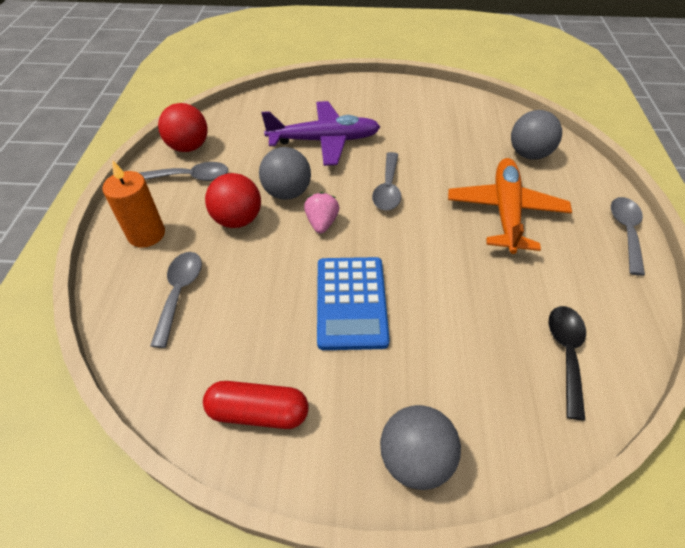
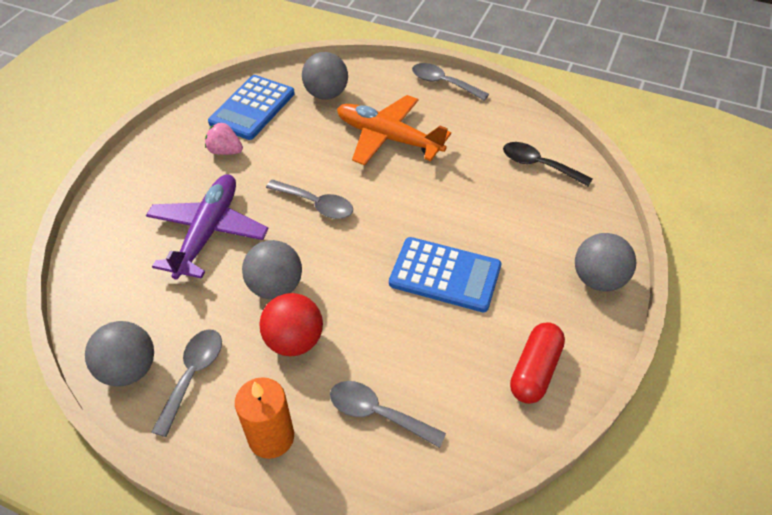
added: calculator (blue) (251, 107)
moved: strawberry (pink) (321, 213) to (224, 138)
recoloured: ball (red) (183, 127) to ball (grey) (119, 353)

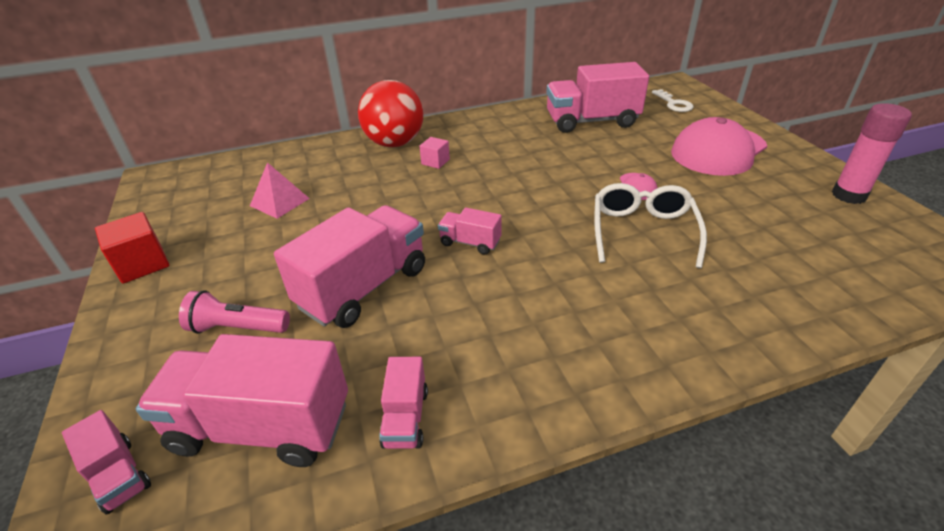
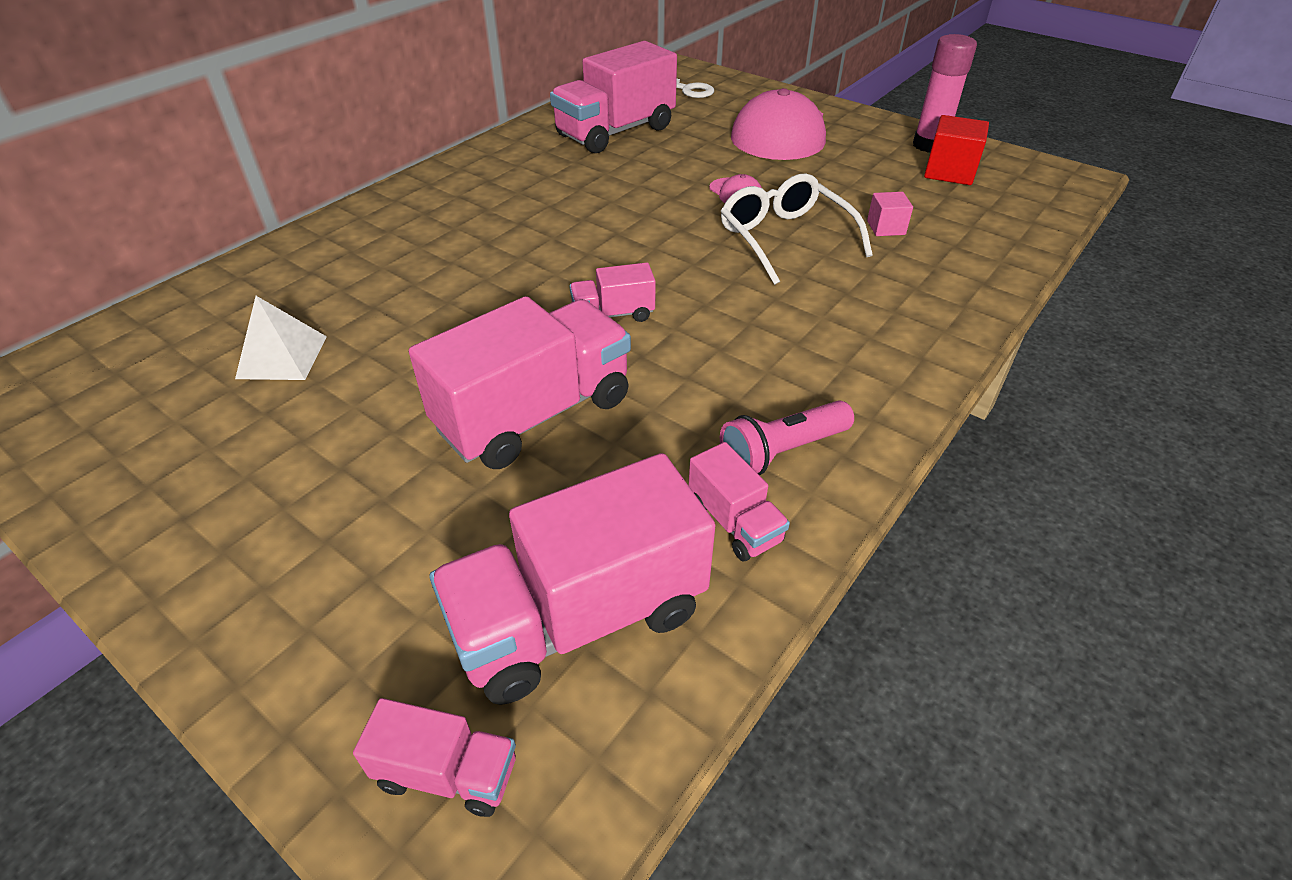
removed: ball (red) (390, 113)
moved: flashlight (pink) (234, 312) to (787, 438); cube (pink) (435, 153) to (890, 214); cube (red) (132, 248) to (956, 150)
recoloured: pyramid (pink) (280, 190) to pyramid (white) (281, 338)
turned: truck (pink) (349, 266) = (520, 382) 45 degrees clockwise

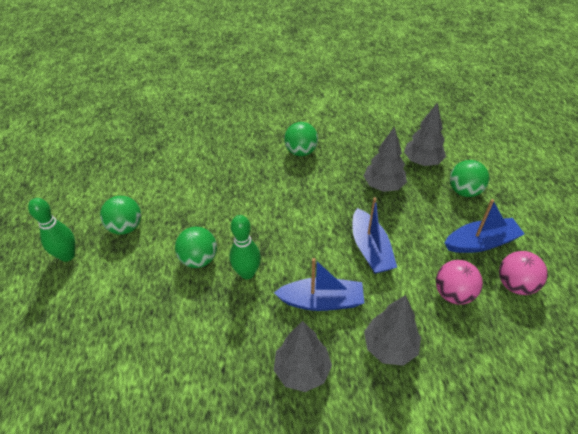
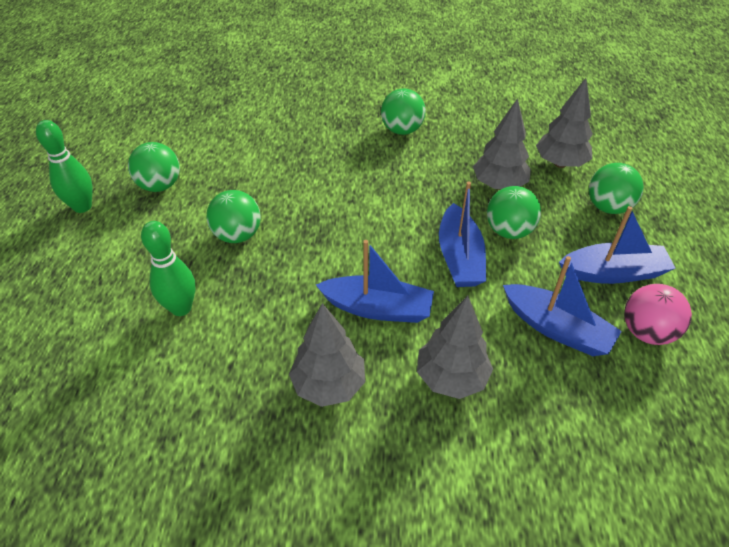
added: ball (green) (514, 212)
moved: bowling pin (green) (245, 247) to (168, 268)
replaced: ball (pink) (459, 282) to boat (blue) (562, 306)

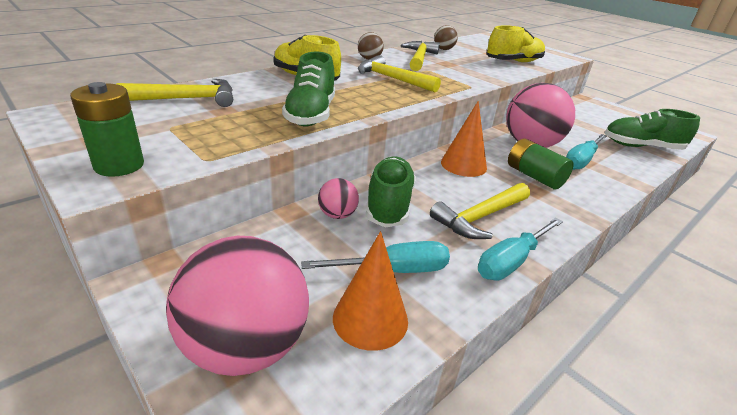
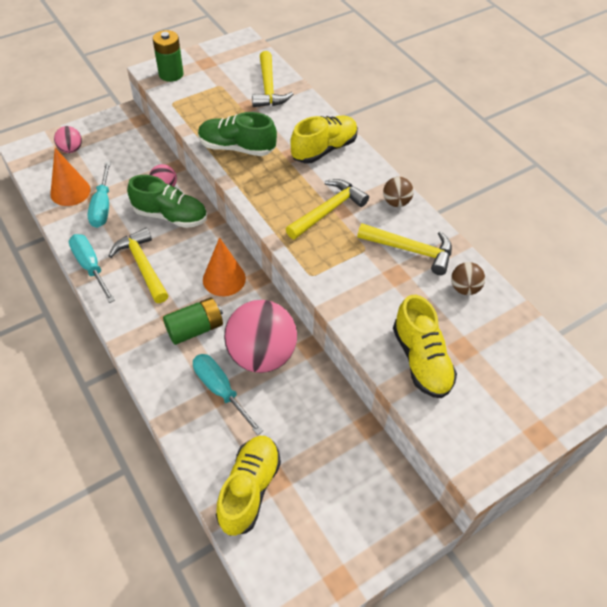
recoloured: shoe (green) (652, 129) to shoe (yellow) (248, 486)
resized: ball (pink) (237, 306) = (68, 139) x0.46

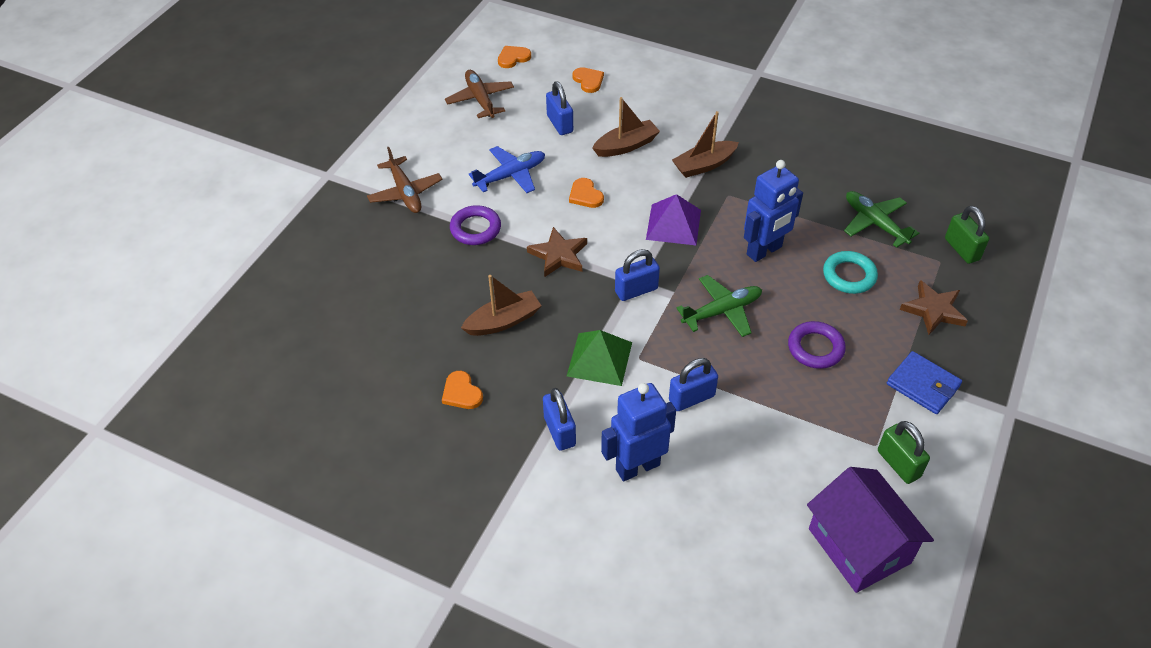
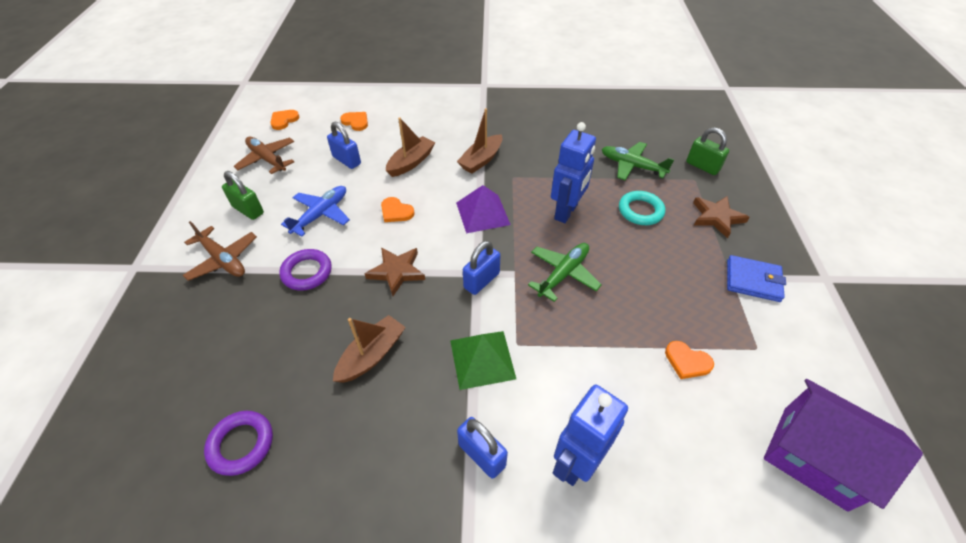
removed: padlock (blue) (693, 384)
moved: ring (purple) (817, 345) to (238, 443); padlock (green) (904, 452) to (243, 195); heart (orange) (462, 390) to (689, 360)

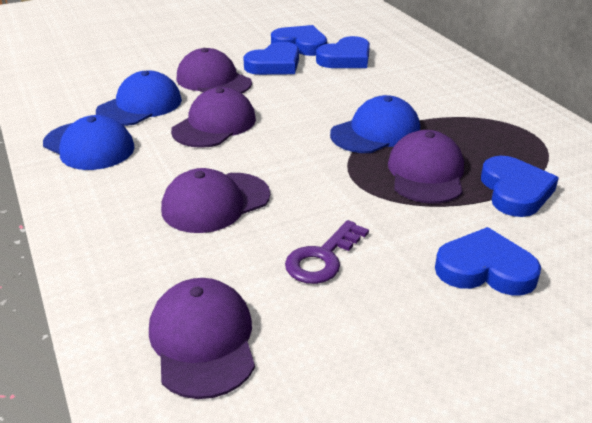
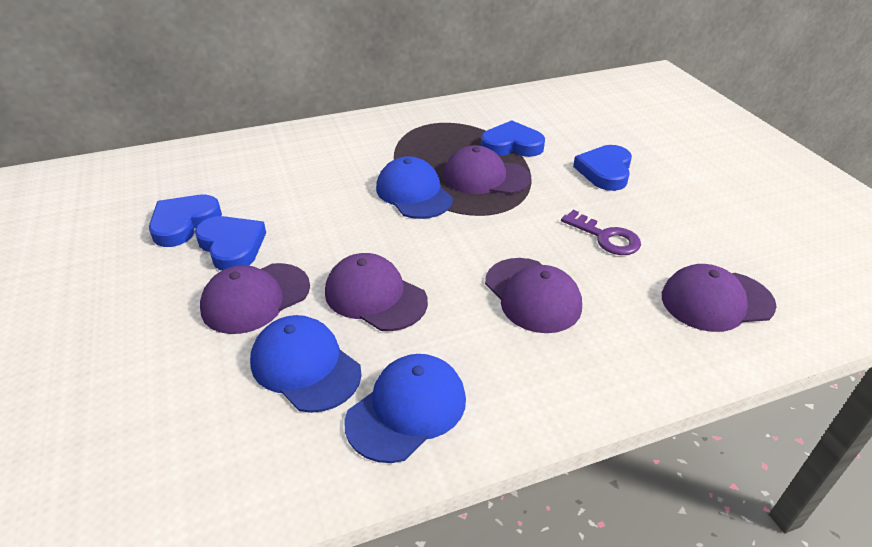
removed: heart (blue) (343, 52)

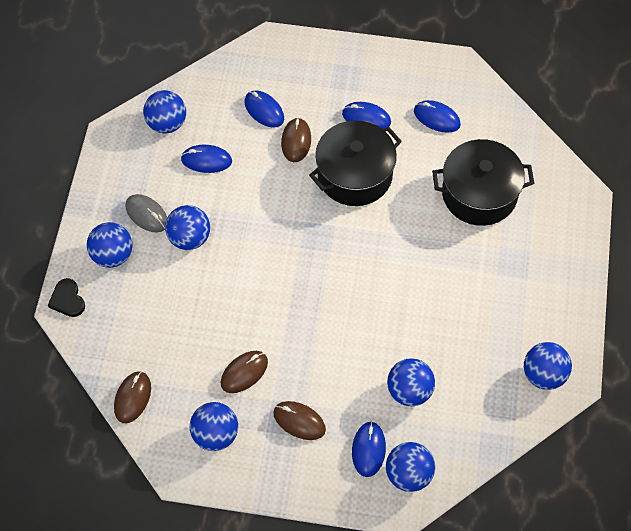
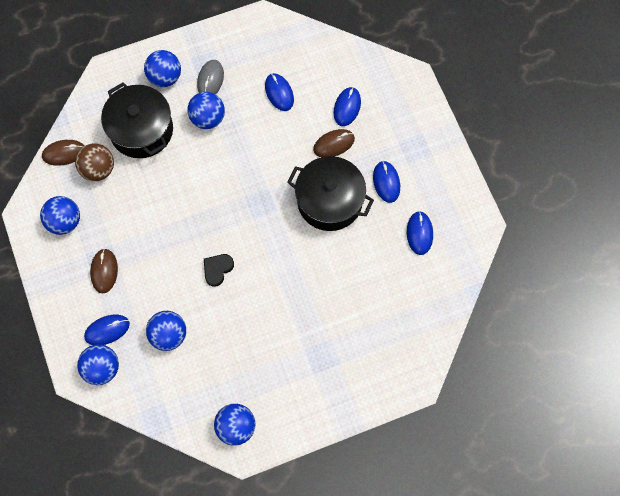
removed: ball (blue) (164, 112); mouse (brown) (244, 372)
added: ball (brown) (94, 162)
moved: pot (black) (483, 182) to (137, 120); heart (black) (66, 297) to (219, 270)

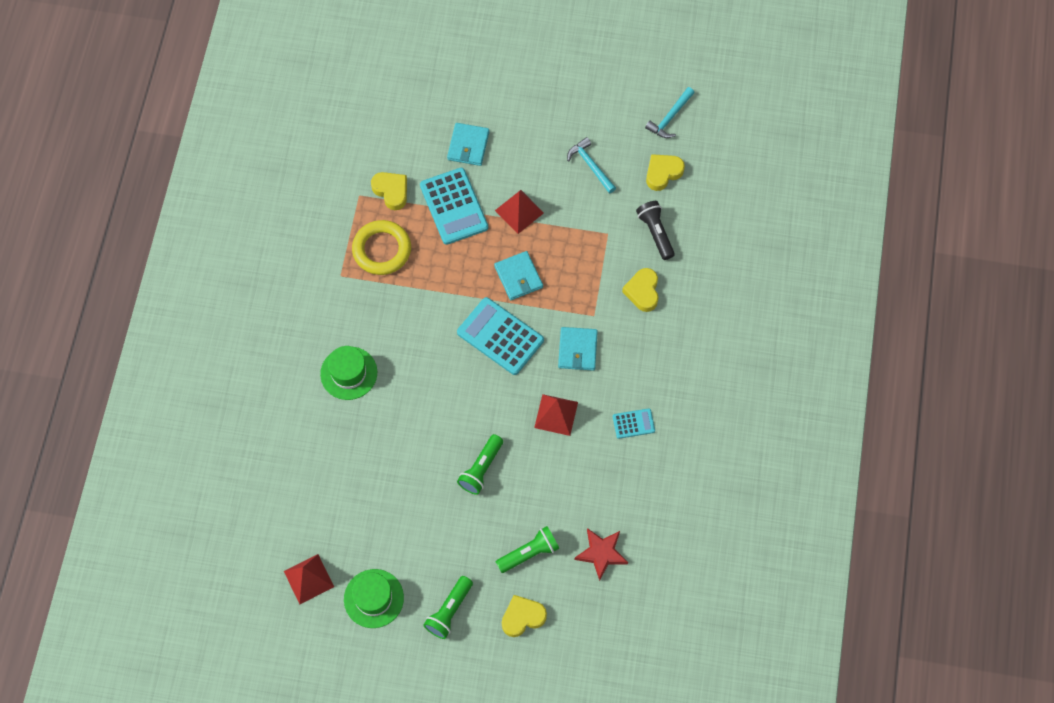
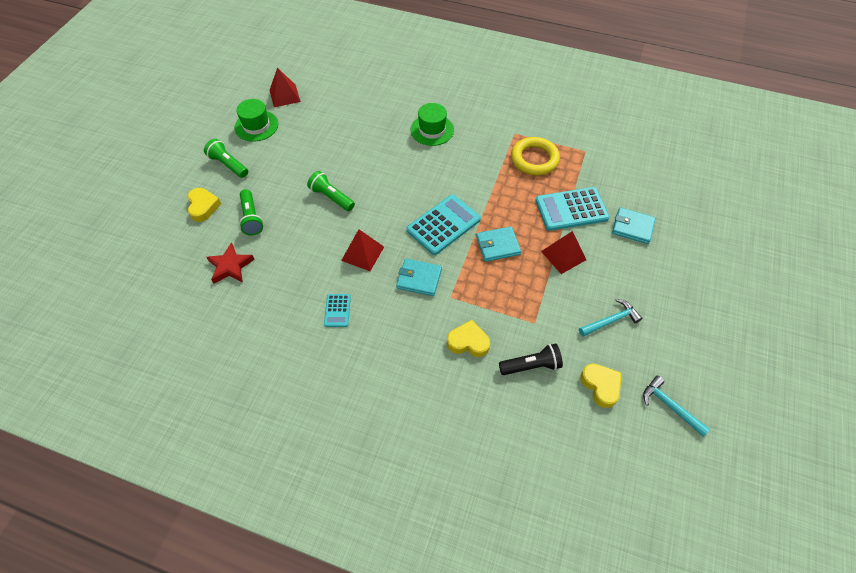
removed: heart (yellow) (389, 191)

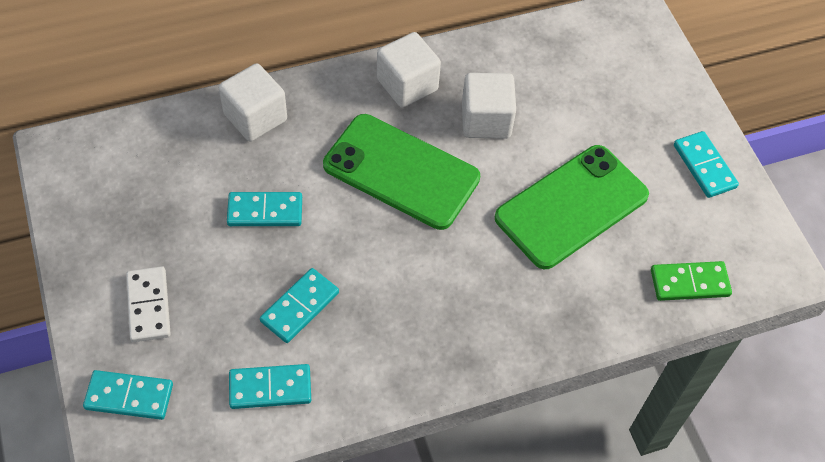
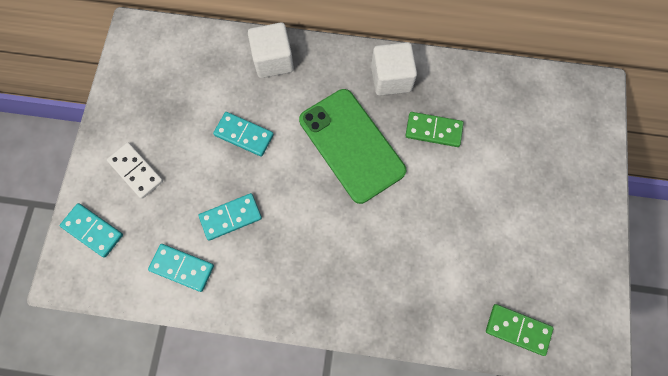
removed: phone (green) (572, 207); domino (turquoise) (706, 164)
replaced: cube (white) (489, 106) to domino (green) (434, 129)
turned: domino (white) (148, 304) = (135, 171) 60 degrees counterclockwise

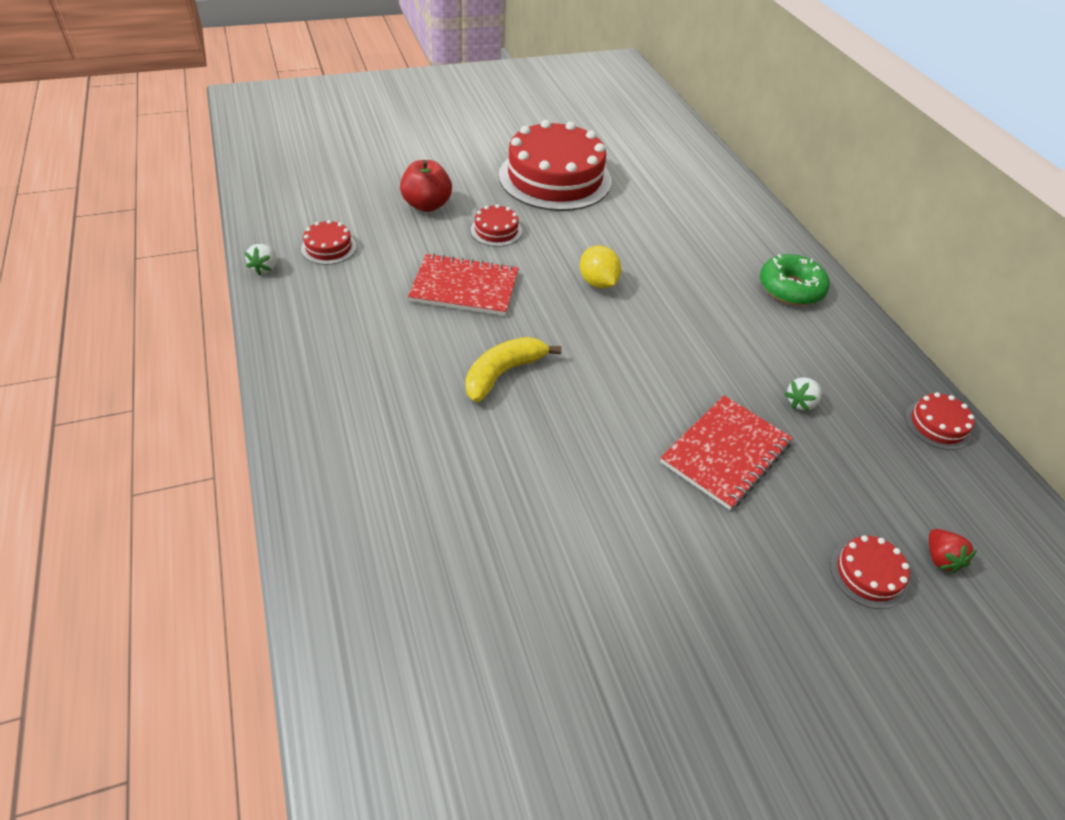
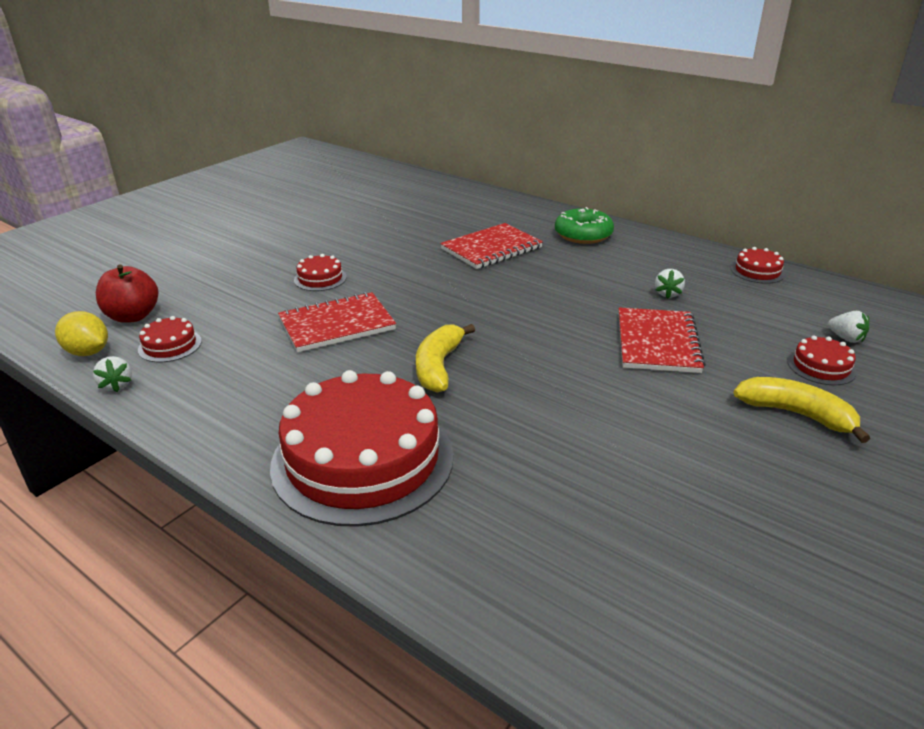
added: notebook (red) (491, 246); banana (yellow) (802, 410)
moved: lemon (yellow) (600, 267) to (81, 333); apple (red) (426, 186) to (127, 293); cake (red) (555, 165) to (362, 448)
recoloured: strawberry (red) (953, 551) to strawberry (white) (848, 327)

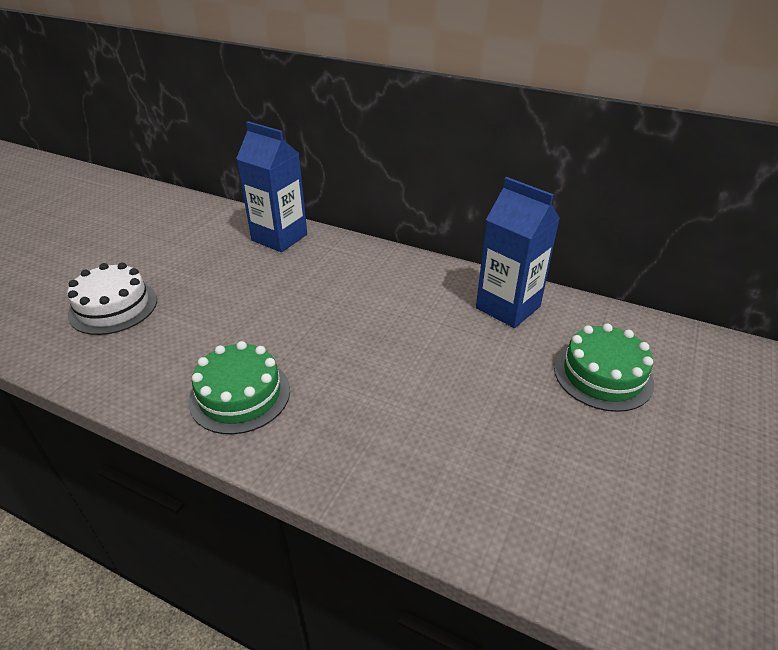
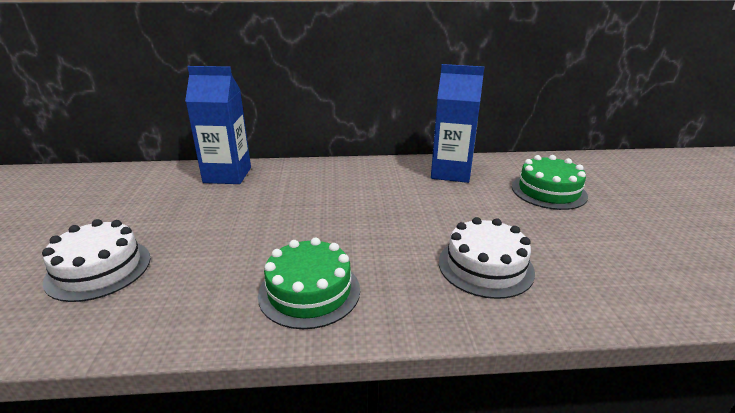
added: cake (white) (487, 258)

